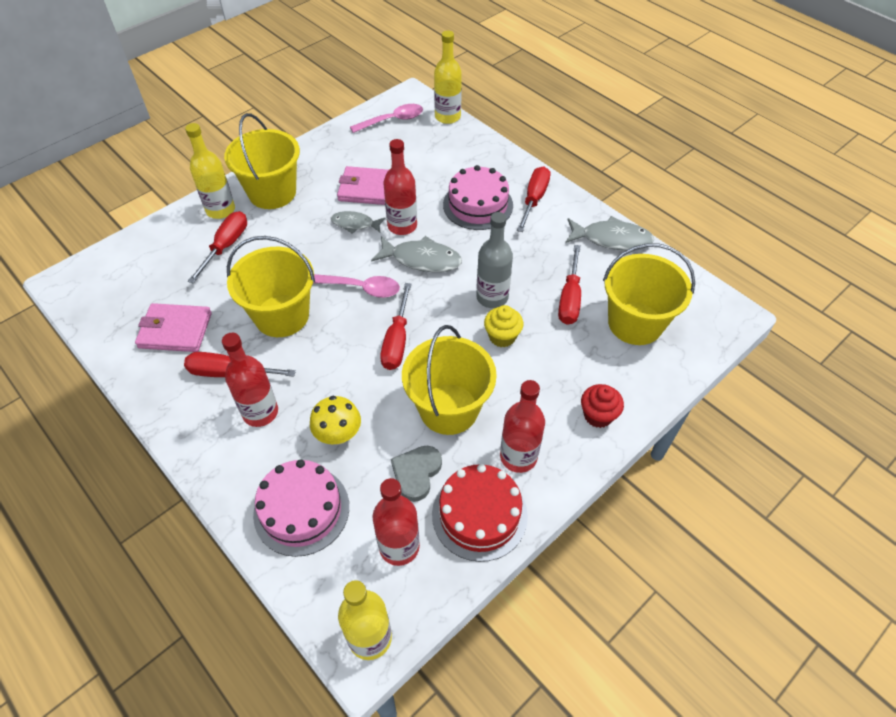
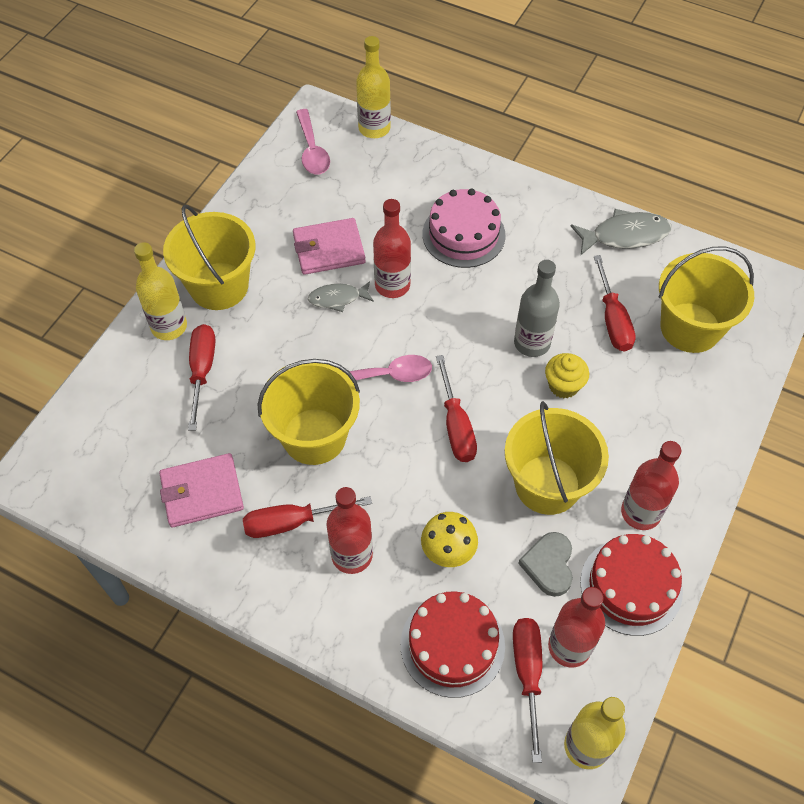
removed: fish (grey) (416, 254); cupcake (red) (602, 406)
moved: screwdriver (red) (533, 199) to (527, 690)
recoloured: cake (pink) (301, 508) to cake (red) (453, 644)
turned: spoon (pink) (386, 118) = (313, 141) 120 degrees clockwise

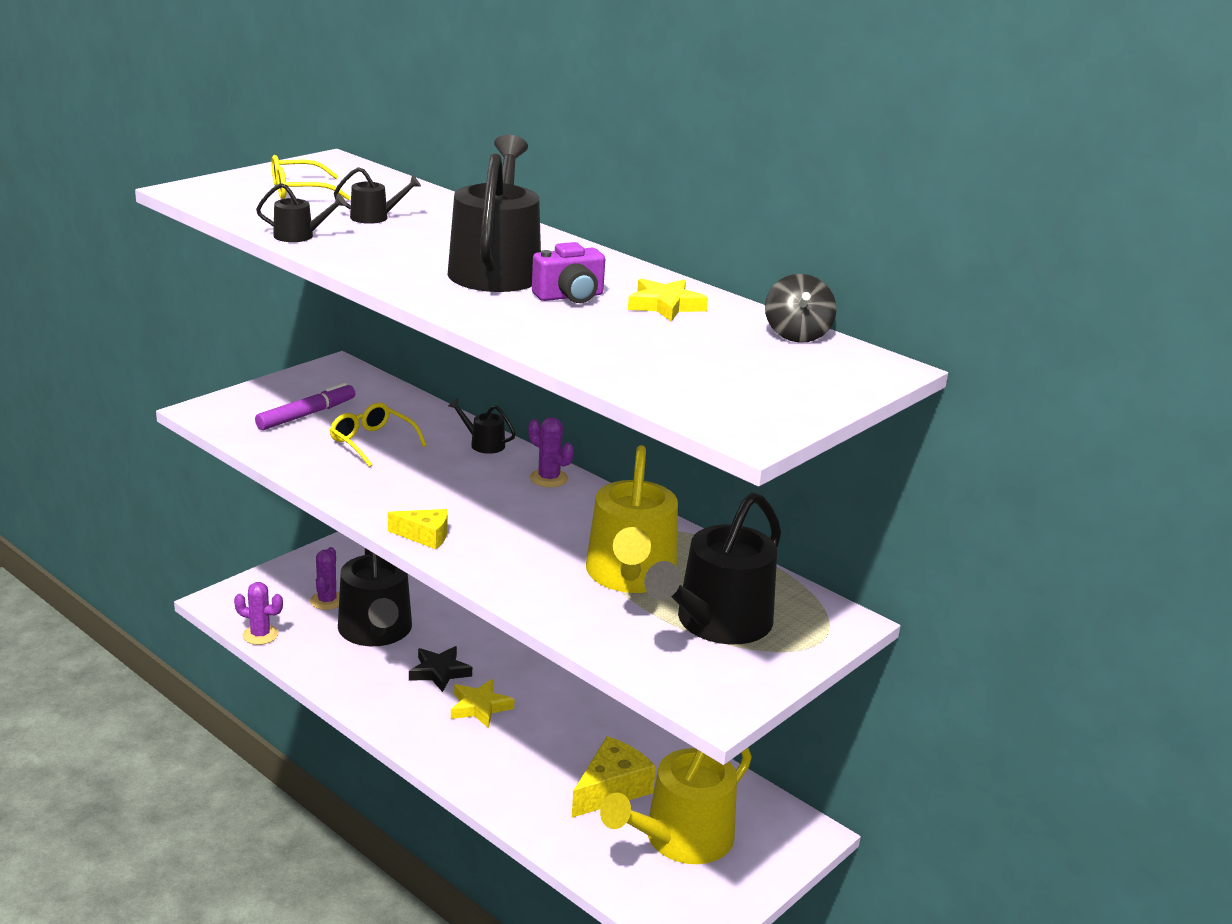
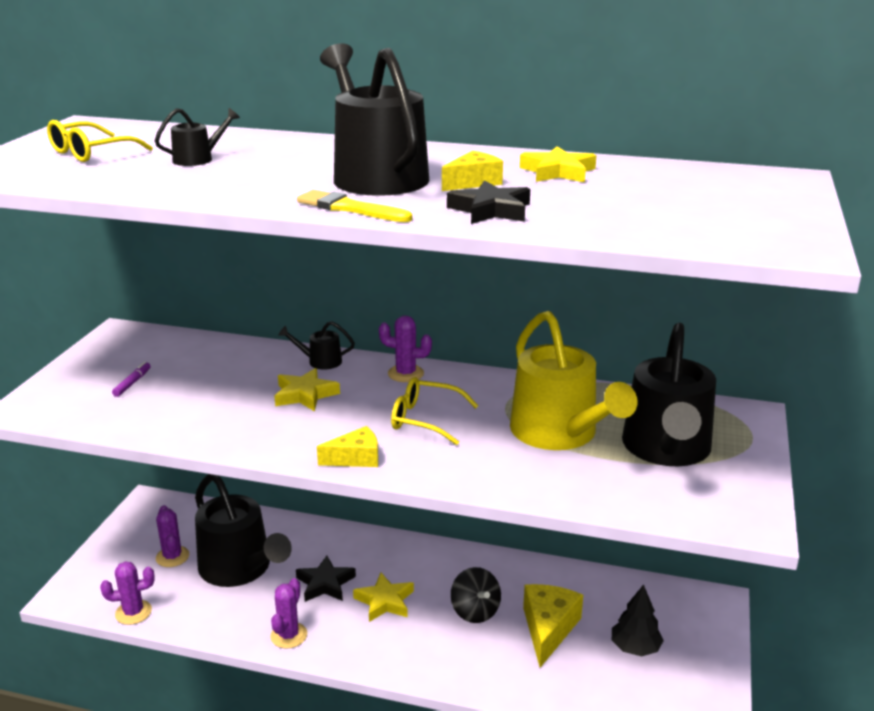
removed: watering can (black) (301, 212)
added: cactus (purple) (289, 613); star (yellow) (307, 390); brush (yellow) (354, 206); star (black) (488, 202)
moved: glasses (yellow) (378, 435) to (434, 411); spinning top (black) (801, 308) to (476, 595)
replaced: camera (purple) (568, 272) to cheese (yellow) (472, 171); watering can (yellow) (676, 806) to tree (black) (638, 620)
resized: marker (purple) (305, 406) = (131, 379) x0.52

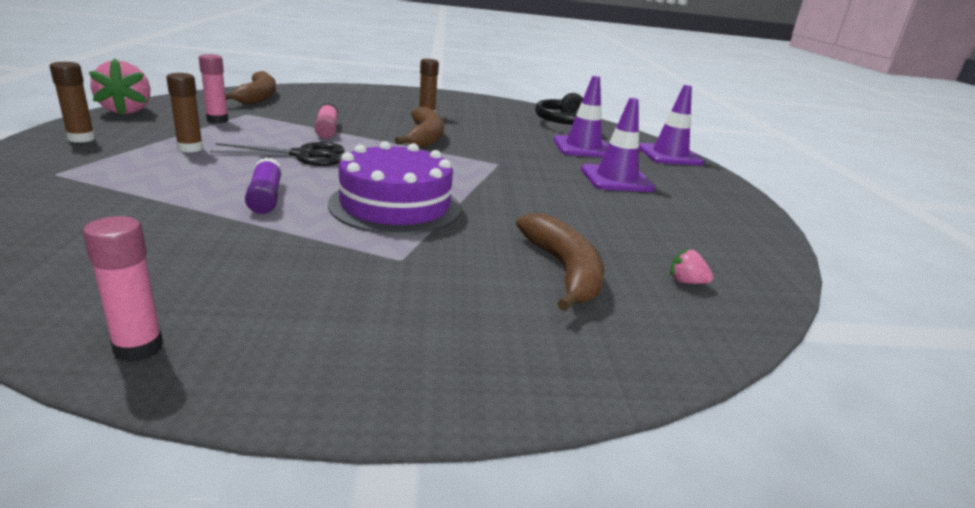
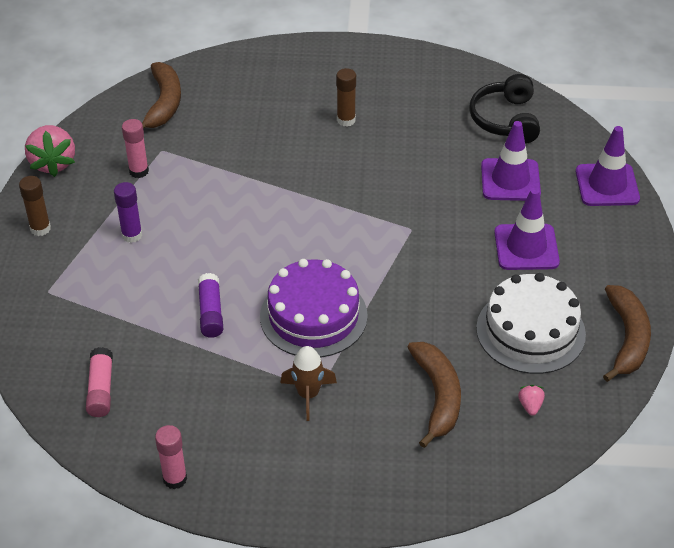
removed: scissors (black) (277, 154)
added: rocket (brown) (309, 383); cake (white) (531, 323)
moved: glue stick (pink) (326, 121) to (99, 382); banana (brown) (419, 127) to (627, 333)
recoloured: glue stick (brown) (184, 112) to glue stick (purple) (128, 212)
turned: strawberry (pink) (691, 266) = (531, 400) 60 degrees clockwise

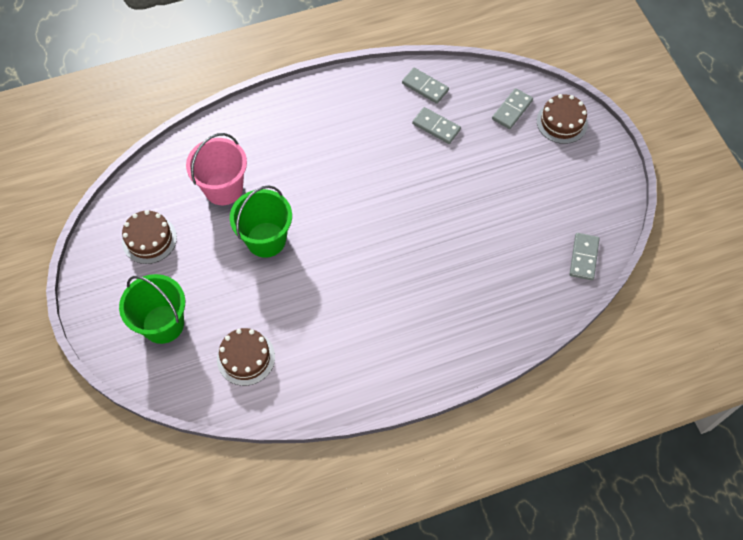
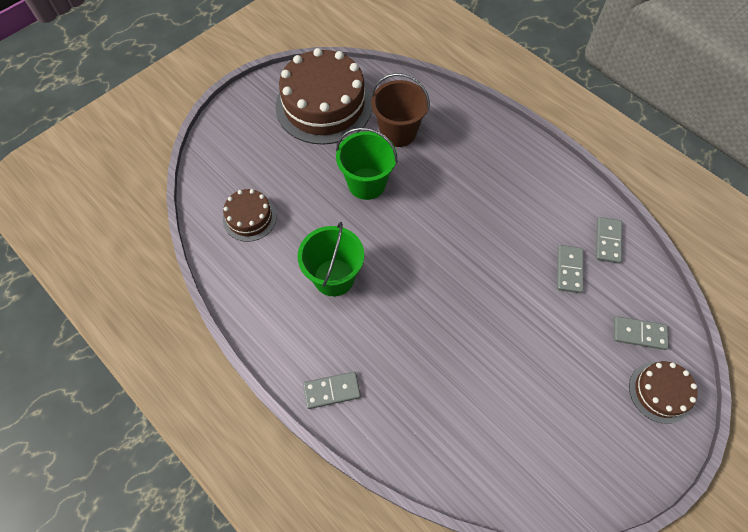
moved: bucket (green) (152, 309) to (331, 259); domino (grey) (585, 256) to (332, 390)
recoloured: bucket (pink) (216, 169) to bucket (brown) (400, 110)
resized: cake (brown) (149, 237) = (324, 96) x2.01

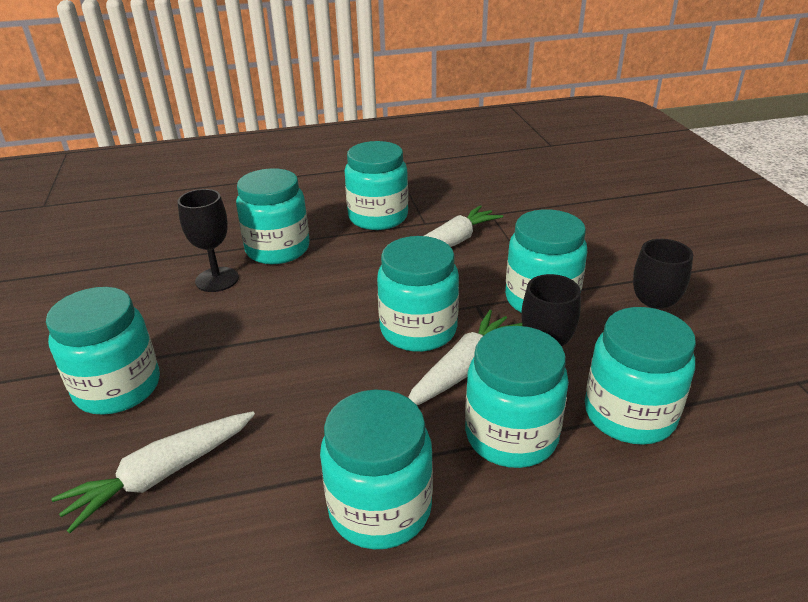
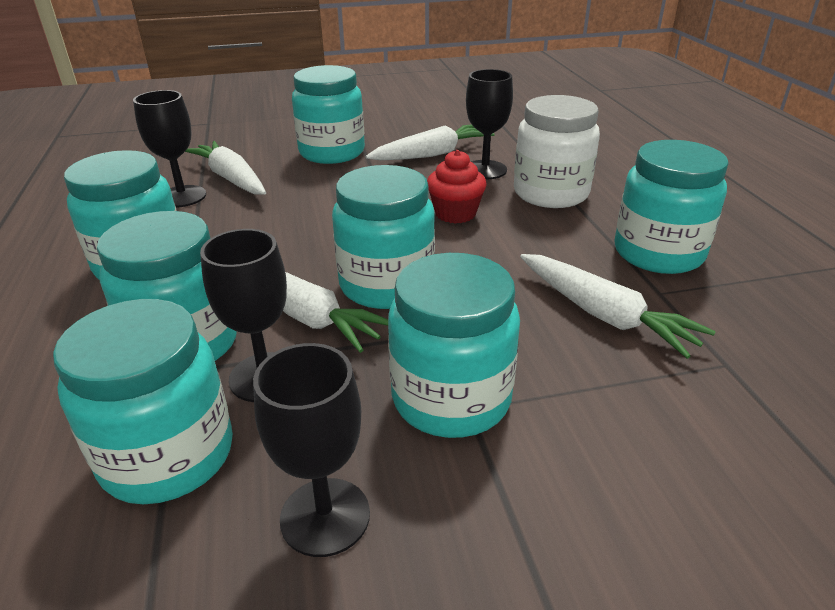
added: goblet (black) (169, 149); carrot (white) (430, 142); cupcake (red) (457, 187)
recoloured: jar (turquoise) (273, 216) to jar (white) (557, 151)

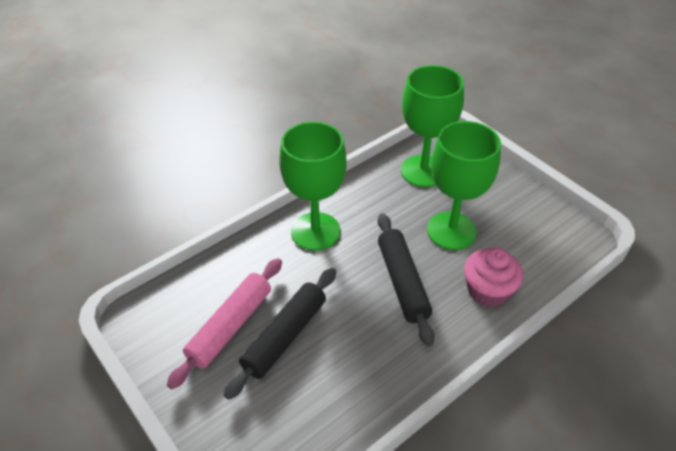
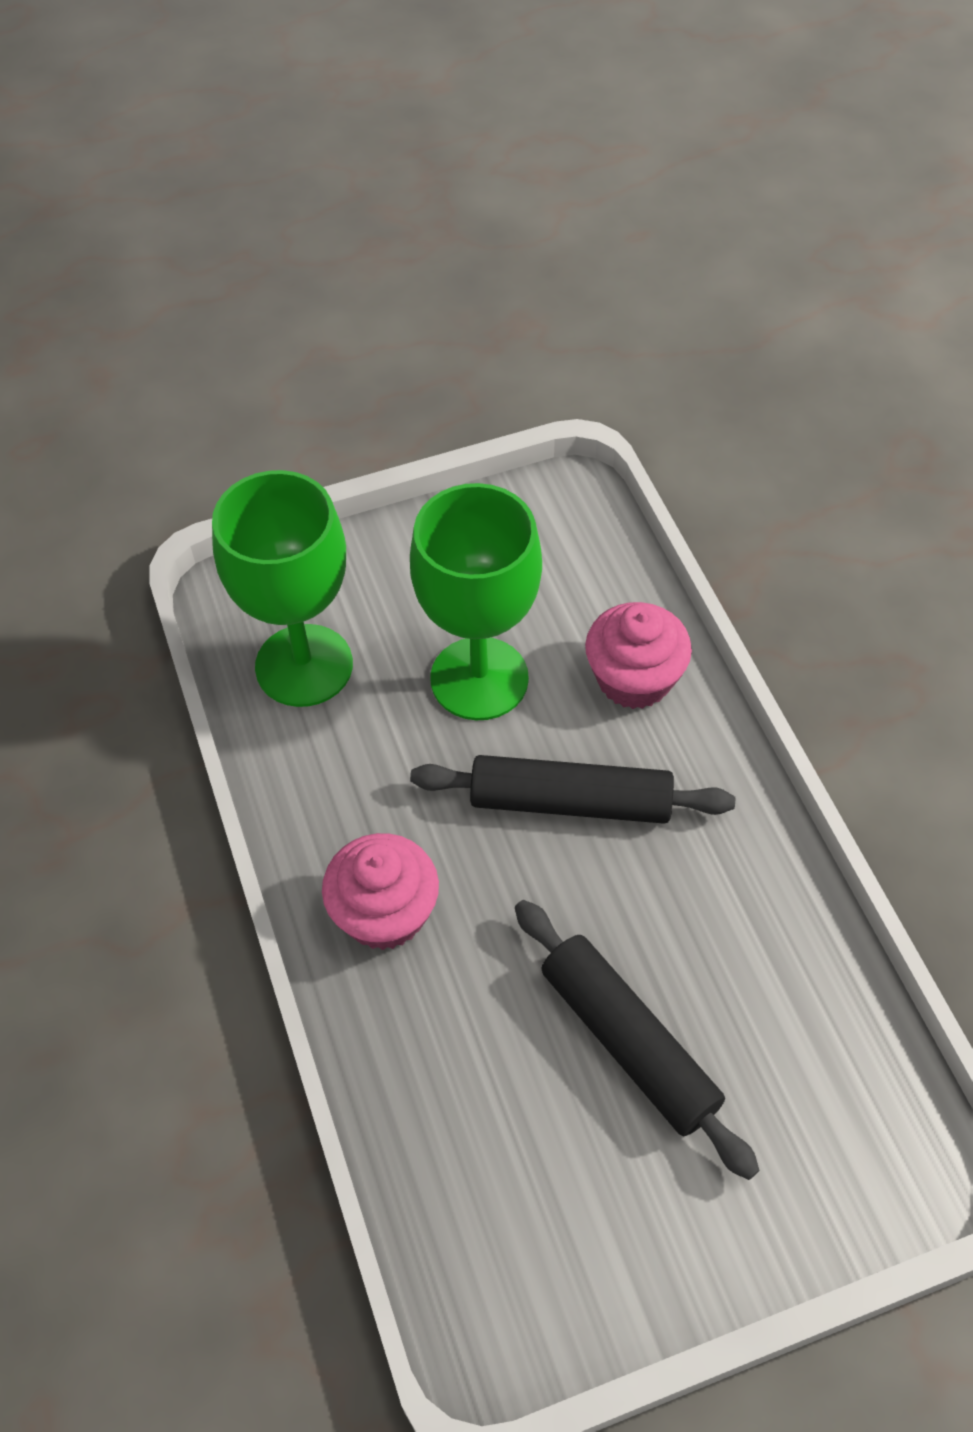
removed: rolling pin (pink) (224, 323)
replaced: goblet (green) (313, 186) to cupcake (pink) (380, 891)

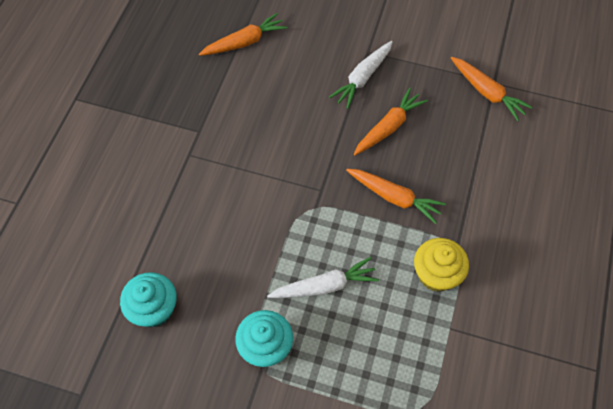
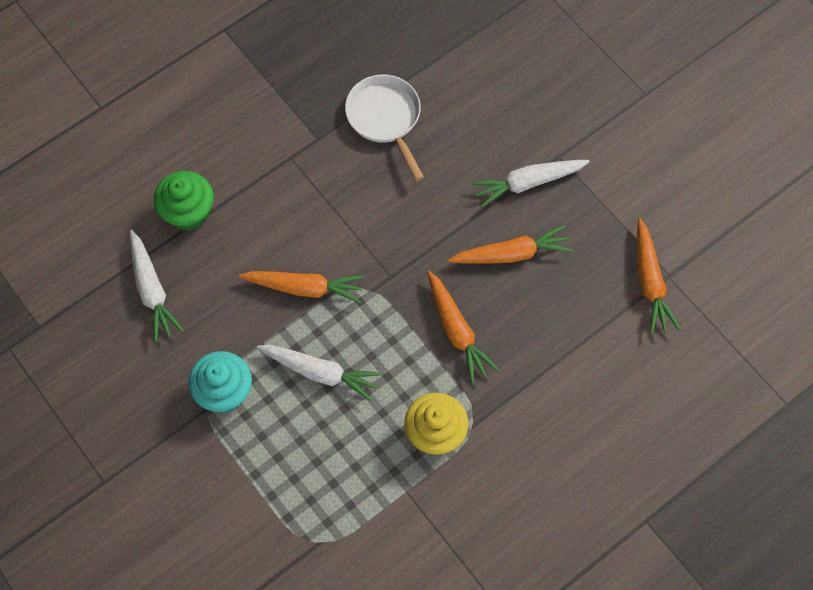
added: cupcake (green) (184, 201); pan (white) (384, 127)
moved: carrot (orange) (243, 34) to (301, 287)
replaced: cupcake (turquoise) (148, 299) to carrot (white) (157, 286)

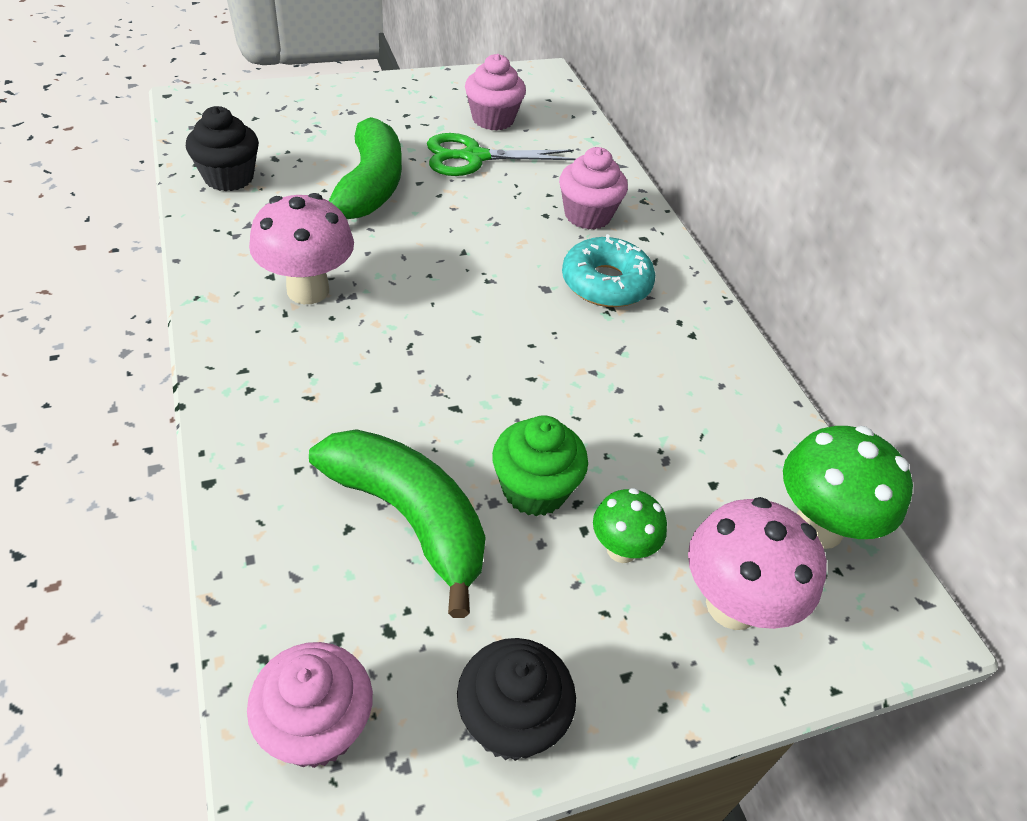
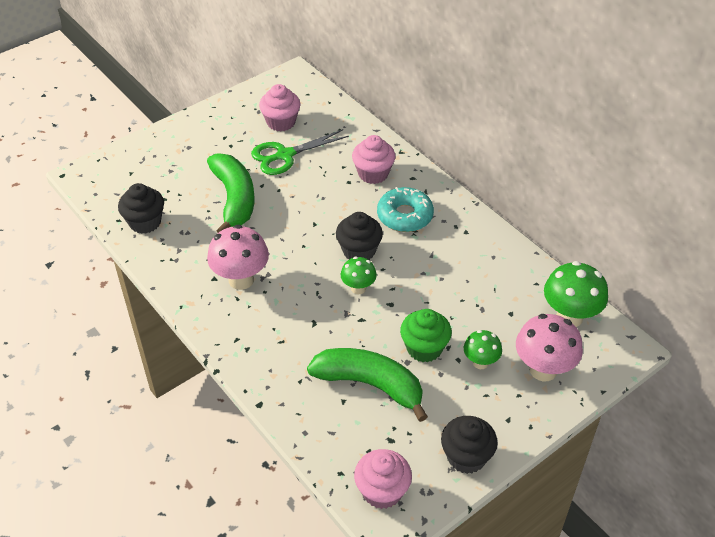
added: cupcake (black) (359, 236); mushroom (green) (359, 275)

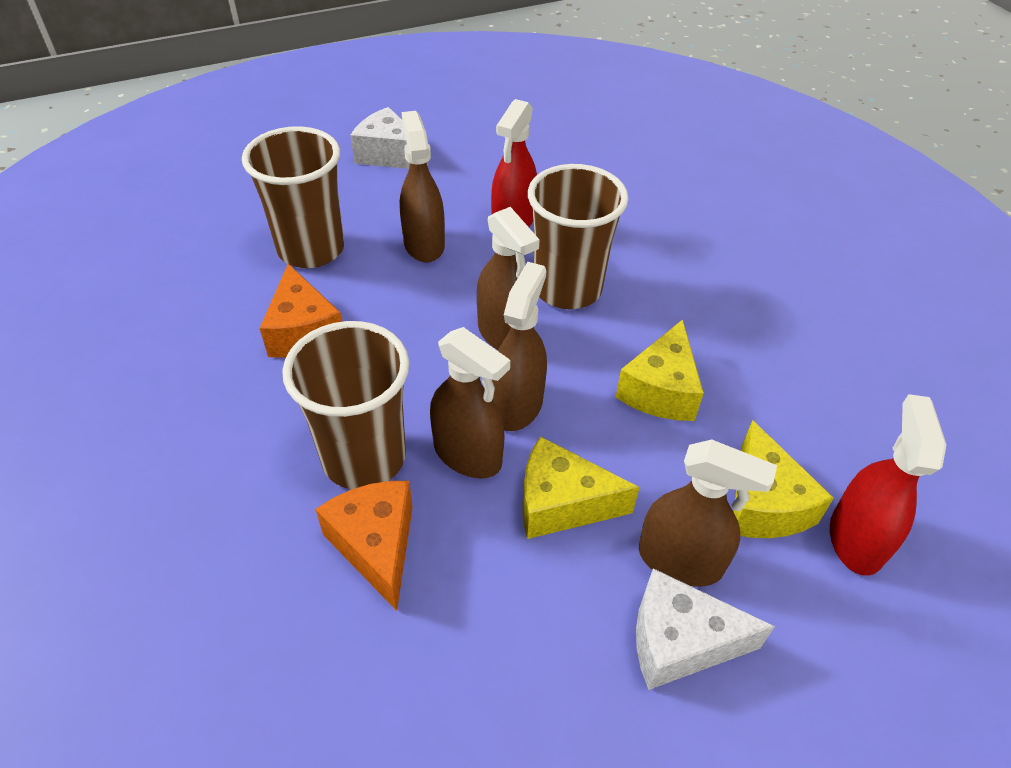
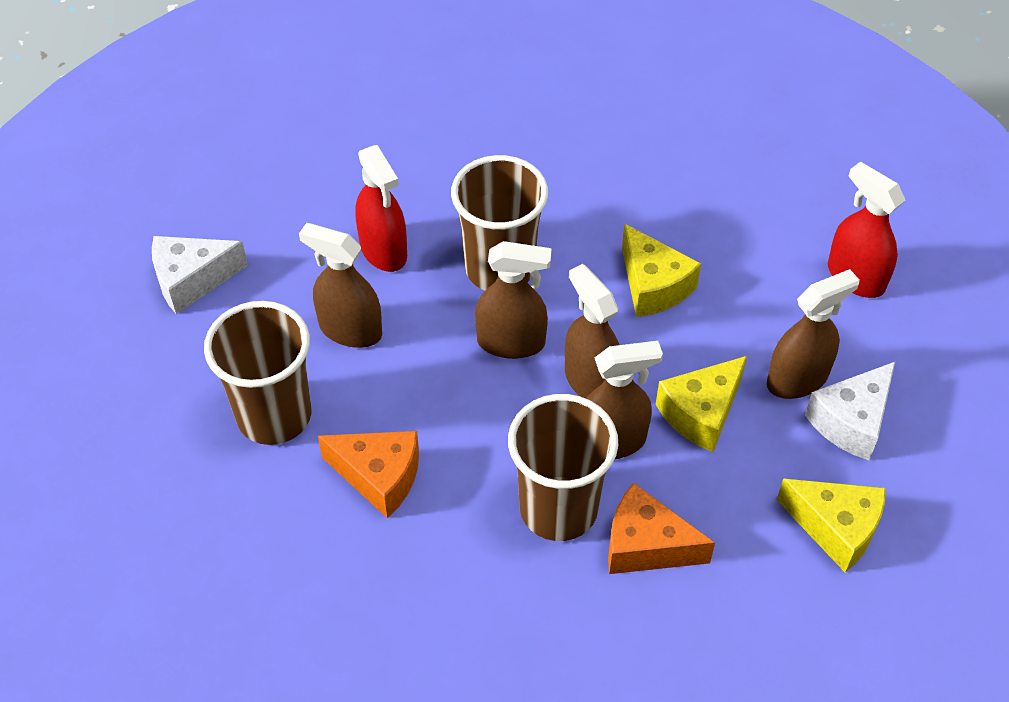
moved: cheese (yellow) (784, 479) to (831, 525)

